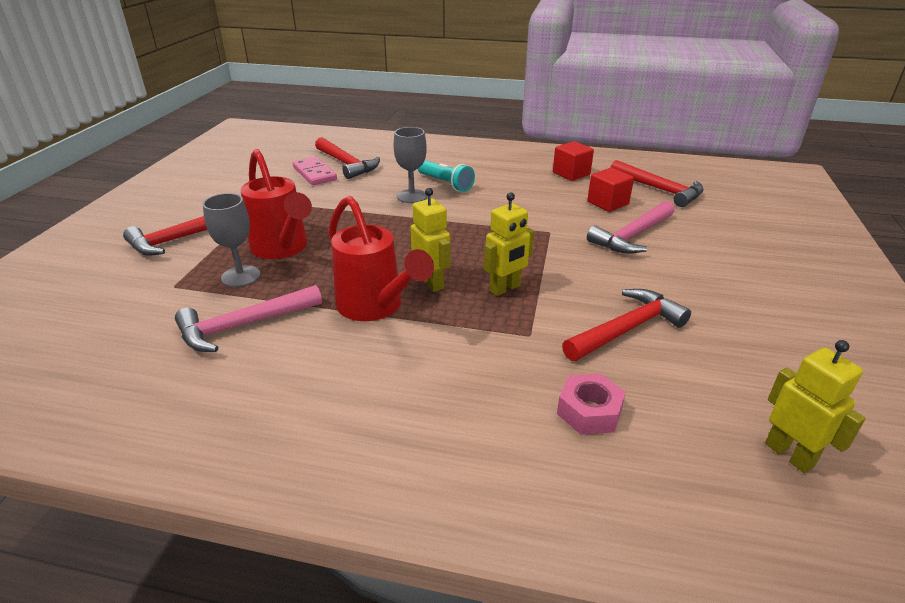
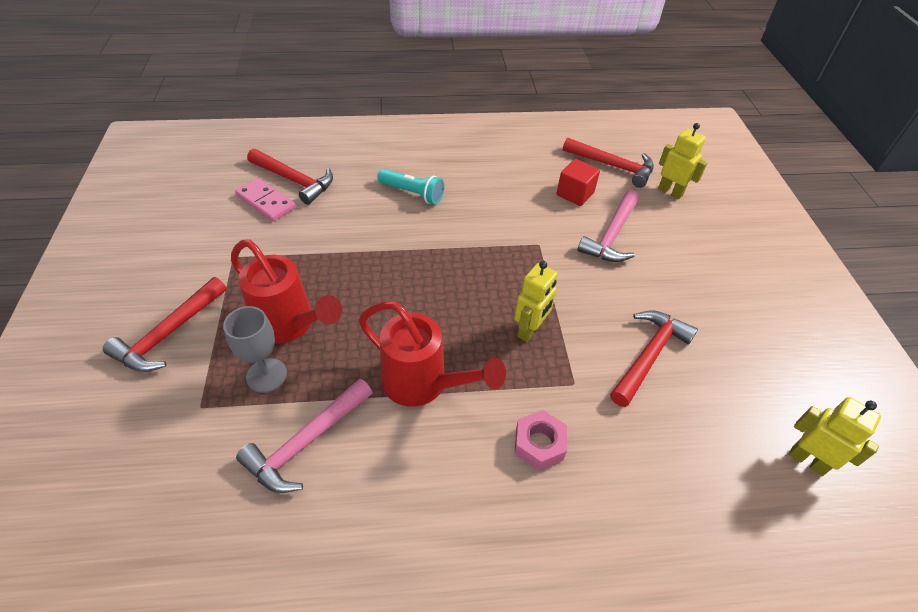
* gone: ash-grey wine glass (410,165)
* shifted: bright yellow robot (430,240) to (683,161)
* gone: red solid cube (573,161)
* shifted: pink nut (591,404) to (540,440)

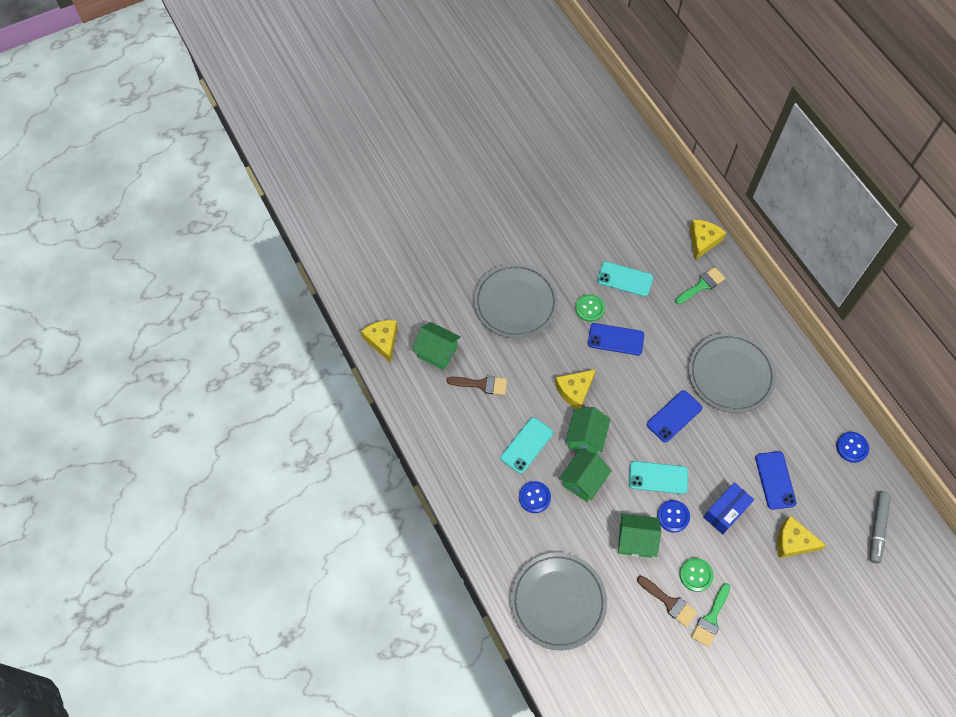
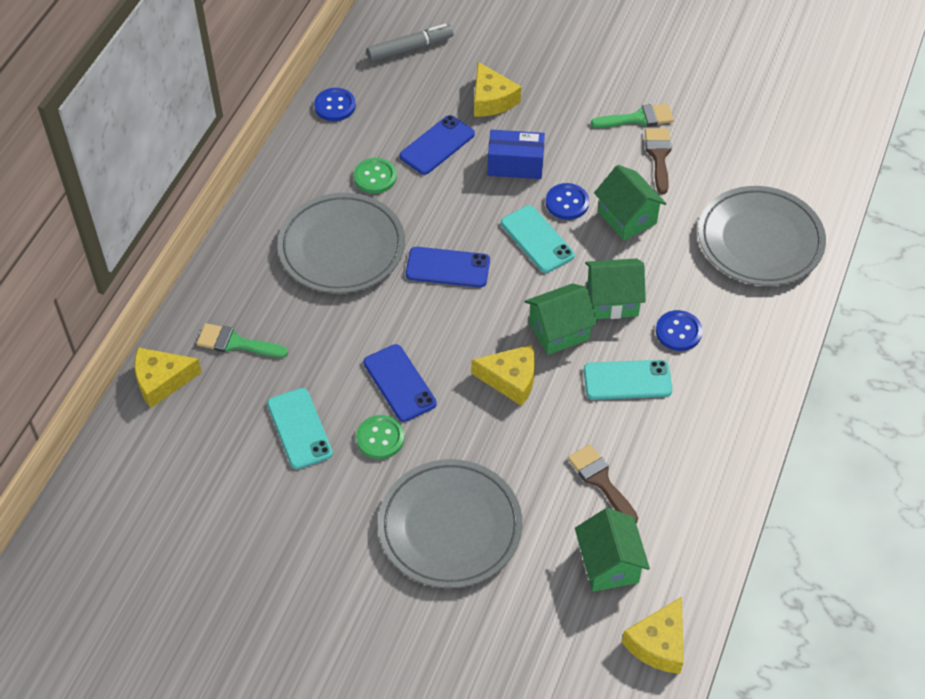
* shifted: green button (697,575) to (375,176)

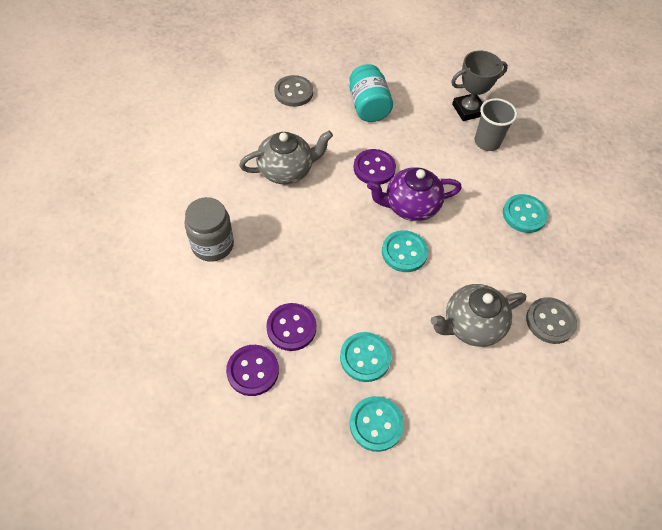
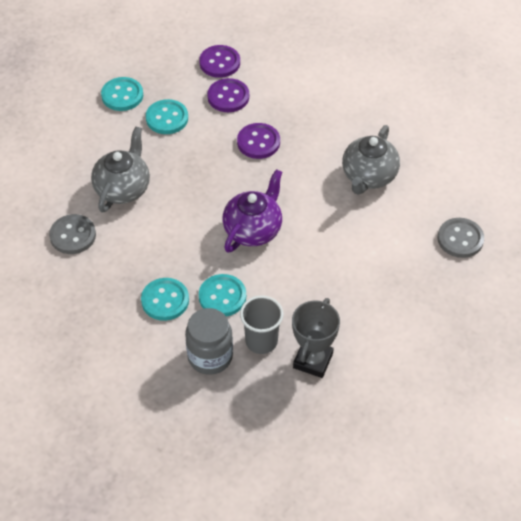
* shifted: ash-grey jar (209,229) to (209,341)
* gone: turquoise jar (371,93)
* shifted: purple button (375,167) to (258,141)
* shifted: turquoise button (405,251) to (222,295)

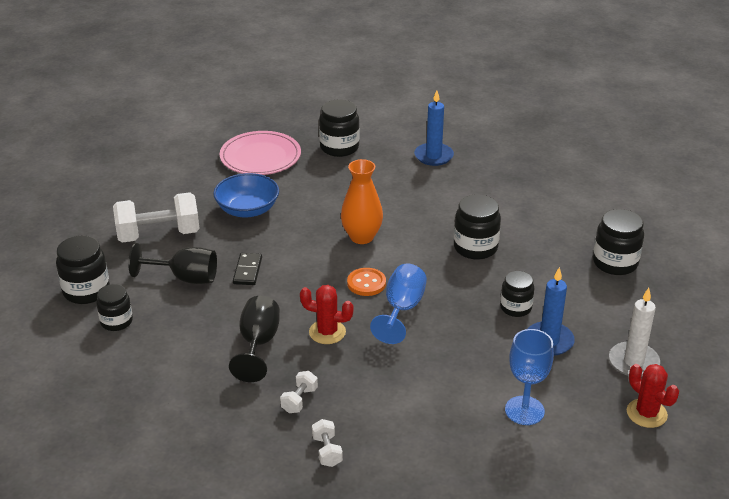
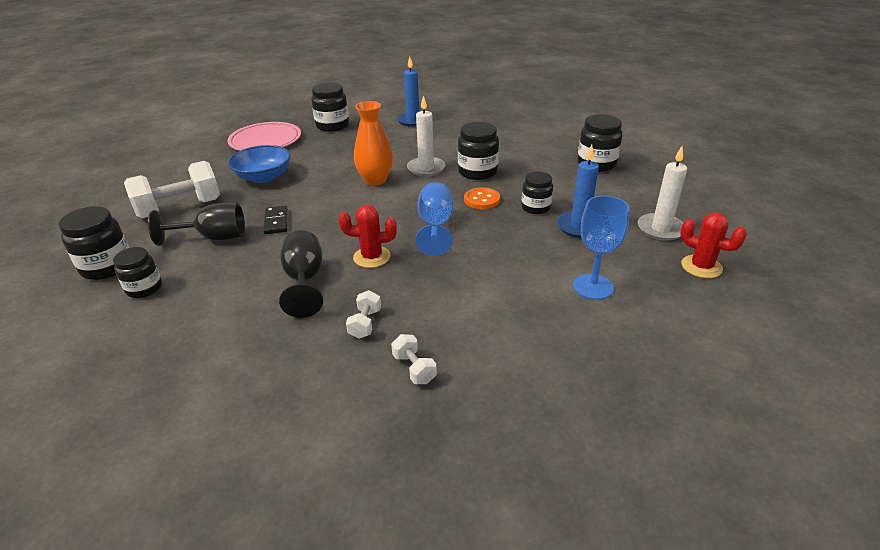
* shifted: orange-coloured button (366,282) to (482,198)
* new: white candle (426,136)

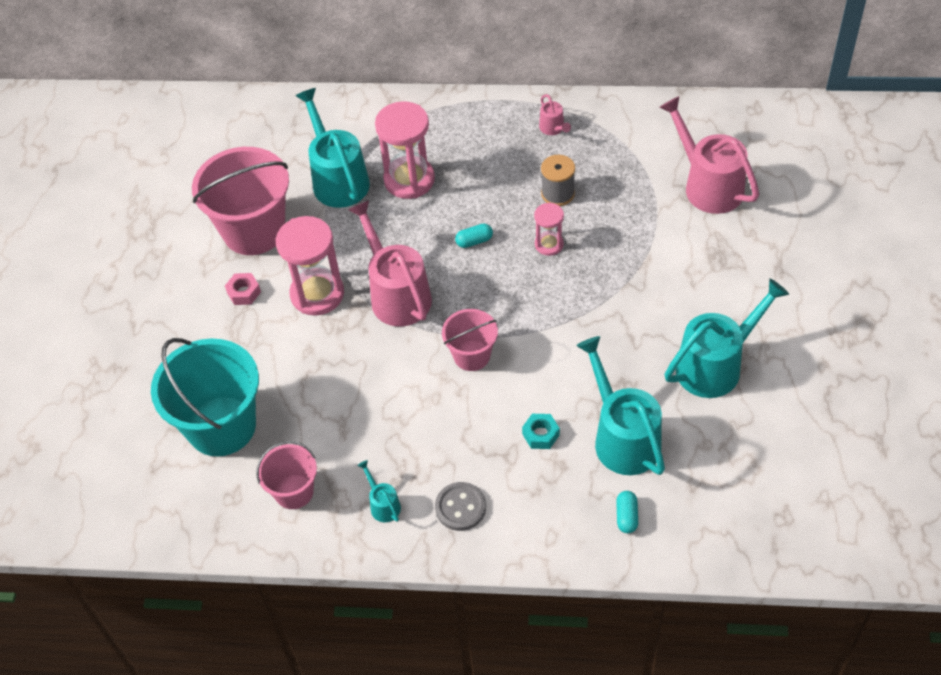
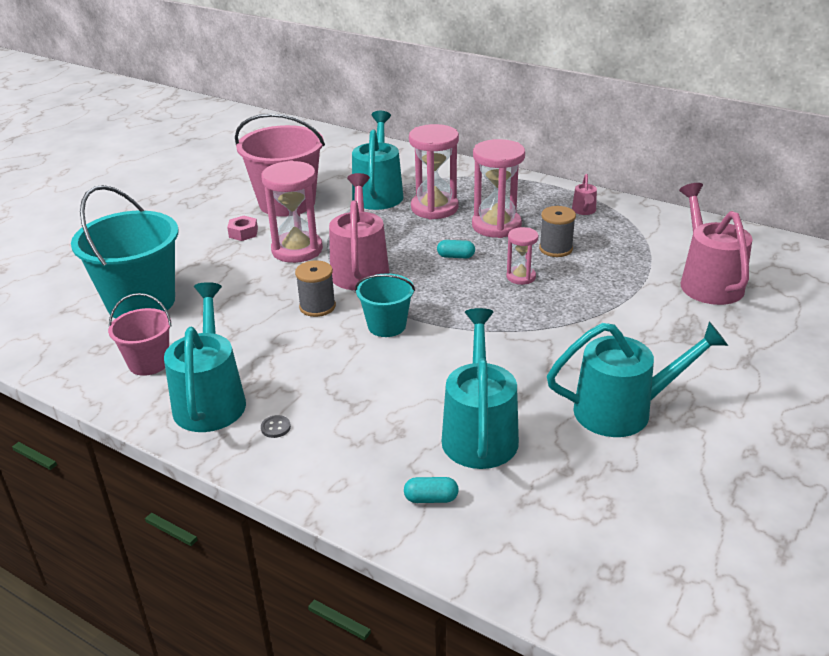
* scaled: turquoise sprinkling can (379,491) = (205,357) x2.22
* scaled: ash-grey button (460,506) = (276,426) x0.52
* repainted: pink pail (470,340) to turquoise pail (385,305)
* gone: turquoise nut (541,431)
* rotated: turquoise pill shape (627,512) = (431,490) 60 degrees clockwise
* new: ash-grey spool (315,288)
* new: pink sandglass (498,188)

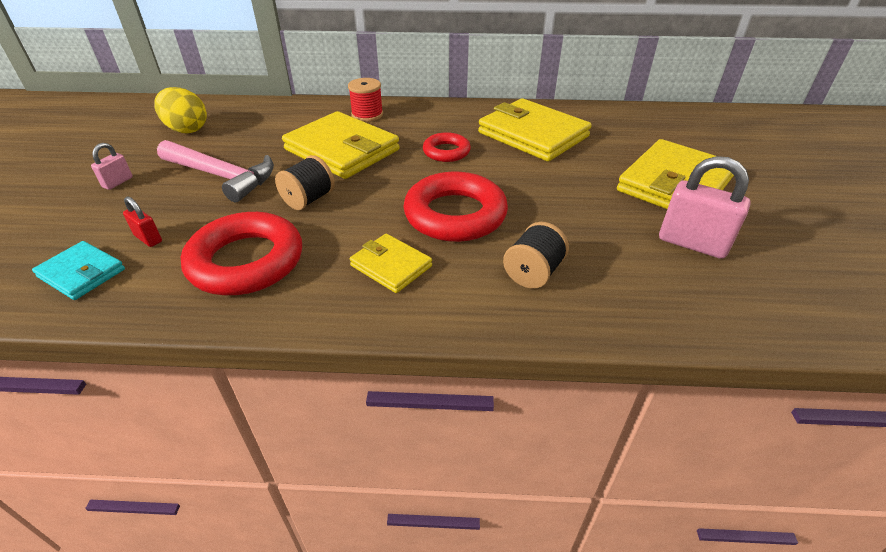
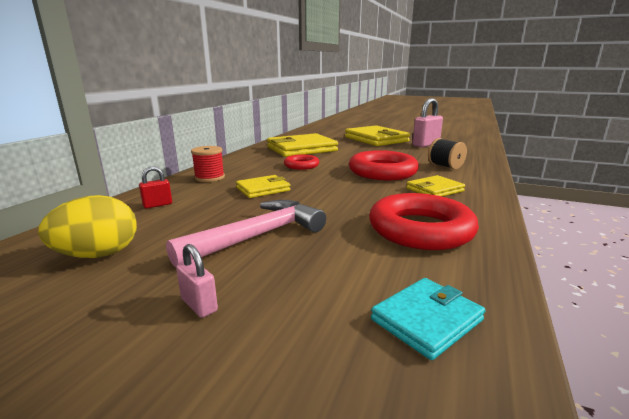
* shifted: red small lock (142,221) to (155,187)
* gone: ebony spool (305,182)
* scaled: bright yellow card wallet (341,145) = (263,186) x0.53

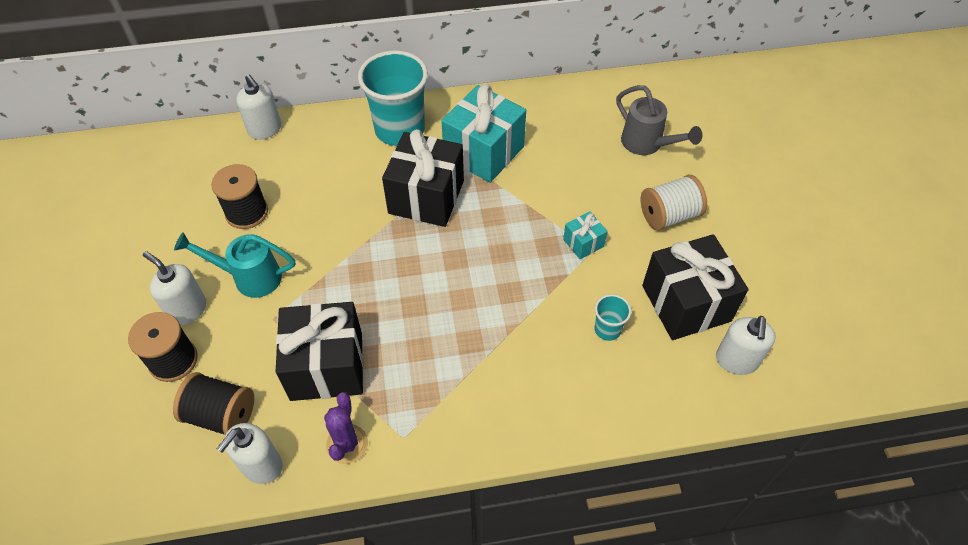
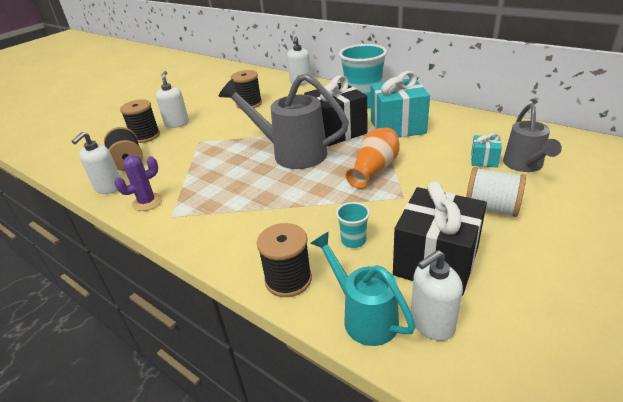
* shifted: turquoise sprinkling can (234,265) to (363,289)
* rotated: white pump bottle (250,453) = (96,163) 60 degrees counterclockwise
* gone: ebony wrapped gift (319,351)
* shifted: turquoise wrapped gift (585,235) to (486,150)
* new: ash-grey sprinkling can (284,121)
* new: ebony spool (284,260)
* new: orange-coloured tall vase (372,158)

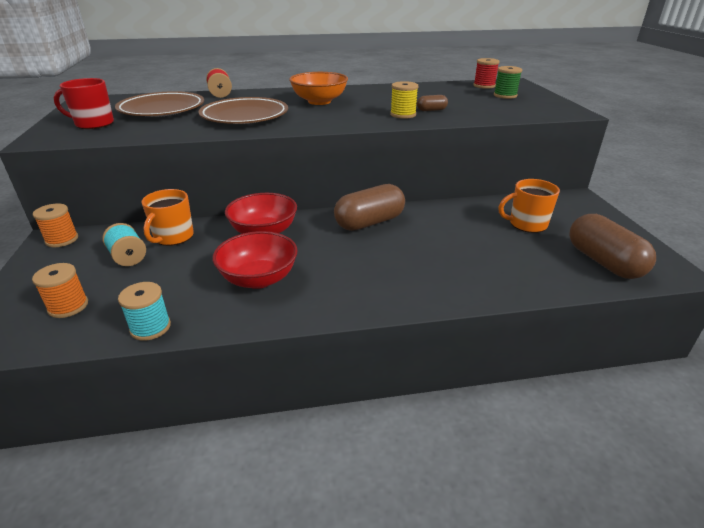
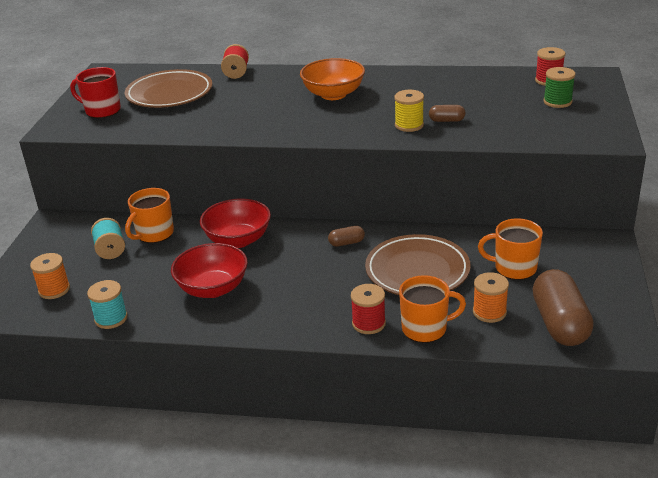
* shifted: orange-coloured spool (55,225) to (491,297)
* shifted: brown dinner plate (243,110) to (418,264)
* scaled: brown pill shape (369,207) = (346,236) x0.45
* new: red spool (368,309)
* new: orange-coloured tea mug (432,309)

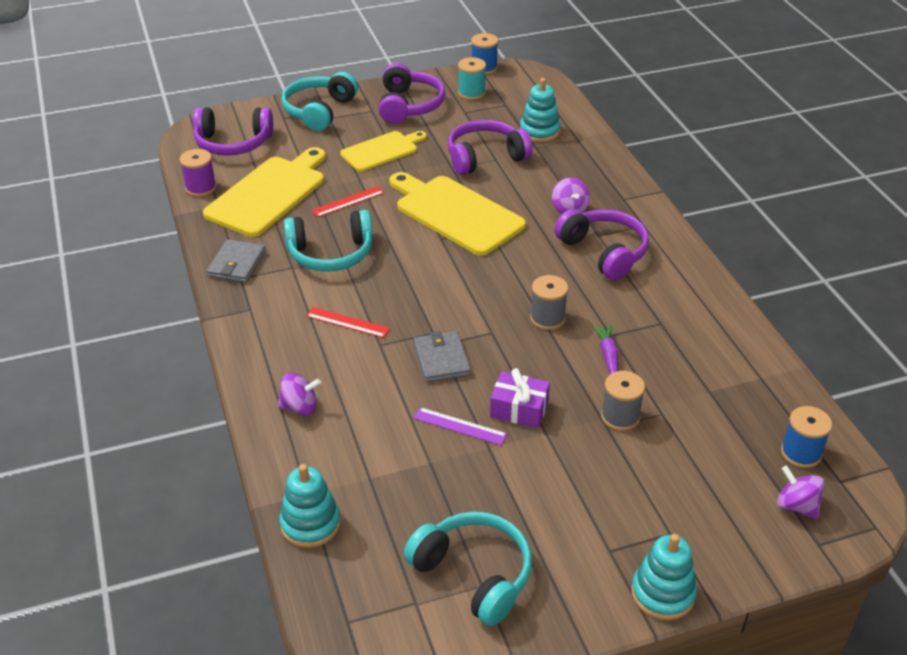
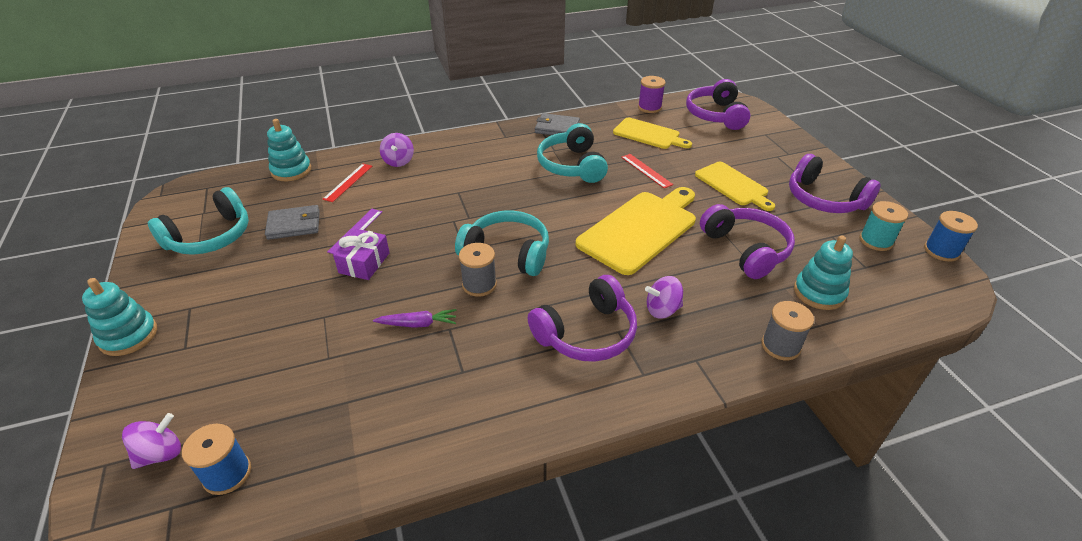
* scaled: bright yellow bread board (264,192) = (652,133) x0.62
* shifted: turquoise headphones (319,101) to (502,243)
* shifted: red measuring stick (348,322) to (347,183)
* rotated: purple headphones (412,93) = (835,183) 45 degrees clockwise
* shifted: ash-grey card wallet (442,356) to (292,222)
* shifted: ash-grey spool (623,401) to (788,330)

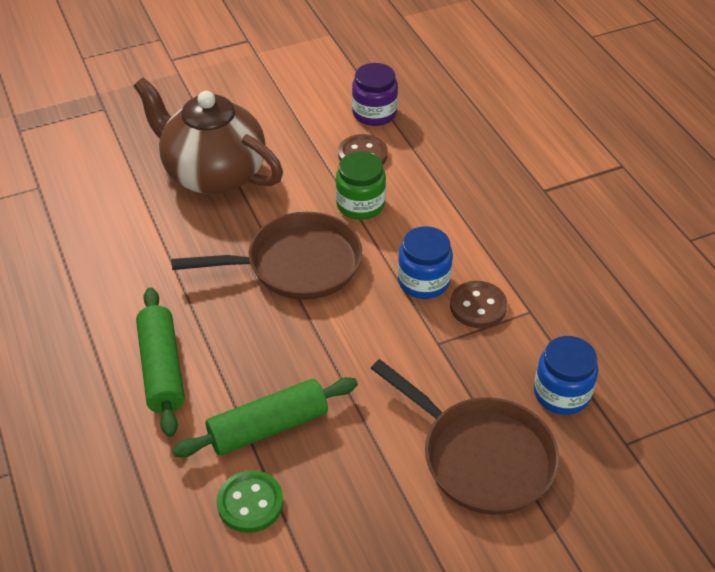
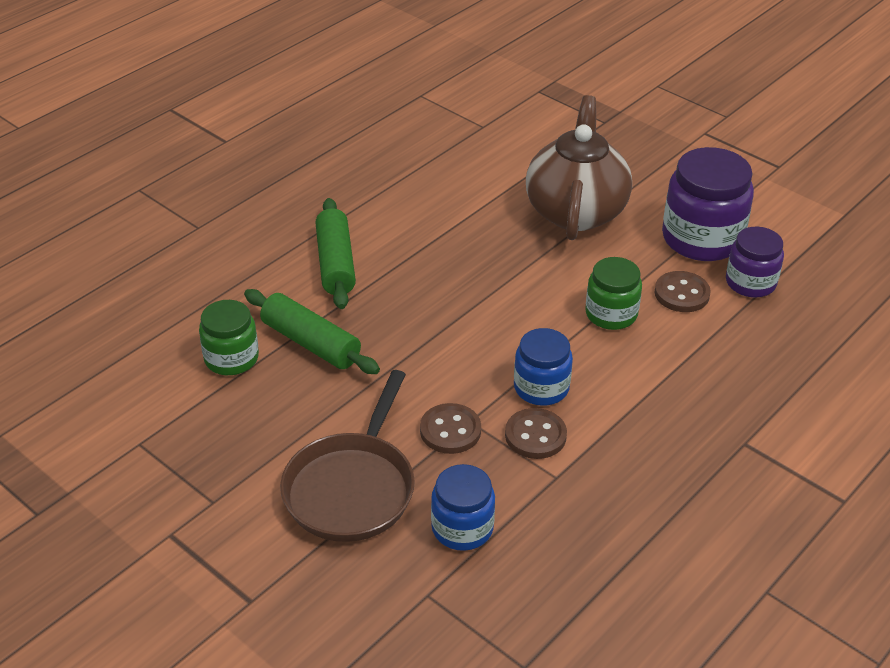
* rotated: green dough roller (160,362) = (335,253) 60 degrees counterclockwise
* gone: brown frying pan (266,256)
* swapped: green button (250,501) to green jar (229,337)
* new: brown button (450,428)
* new: purple jar (708,204)

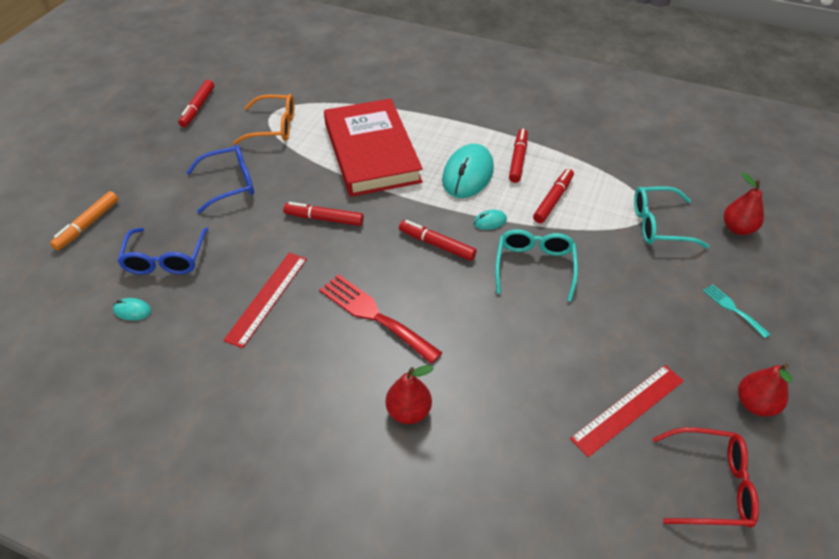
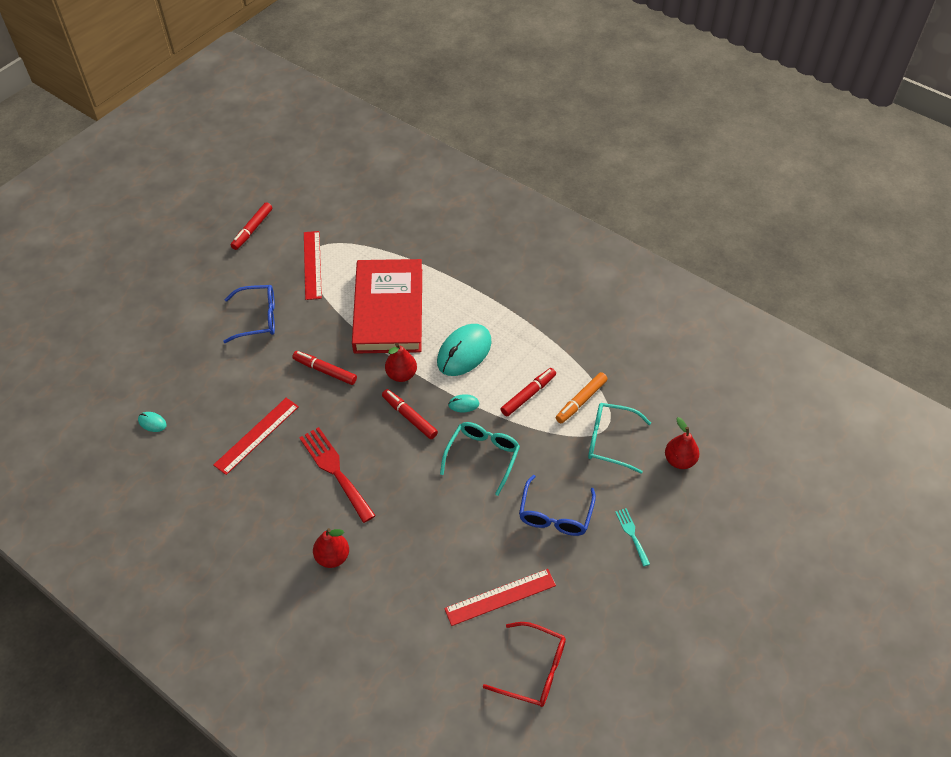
* shifted: orange-coloured felt pen (84,220) to (581,397)
* shifted: royal blue spectacles (163,251) to (557,505)
* swapped: orange-coloured spectacles (263,119) to red measuring stick (313,265)
* gone: red felt pen (518,155)
* shifted: red toy pear (765,389) to (401,362)

